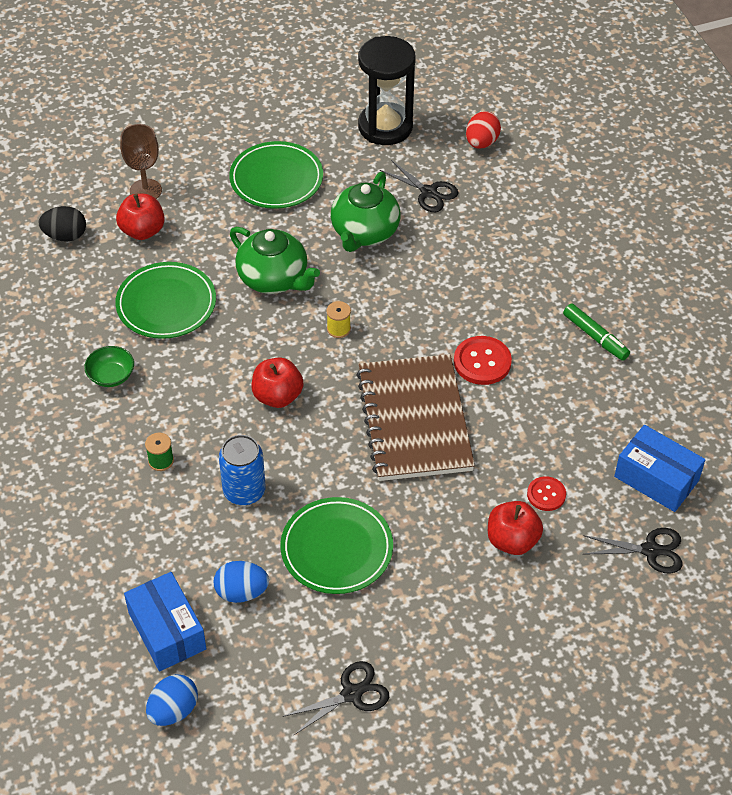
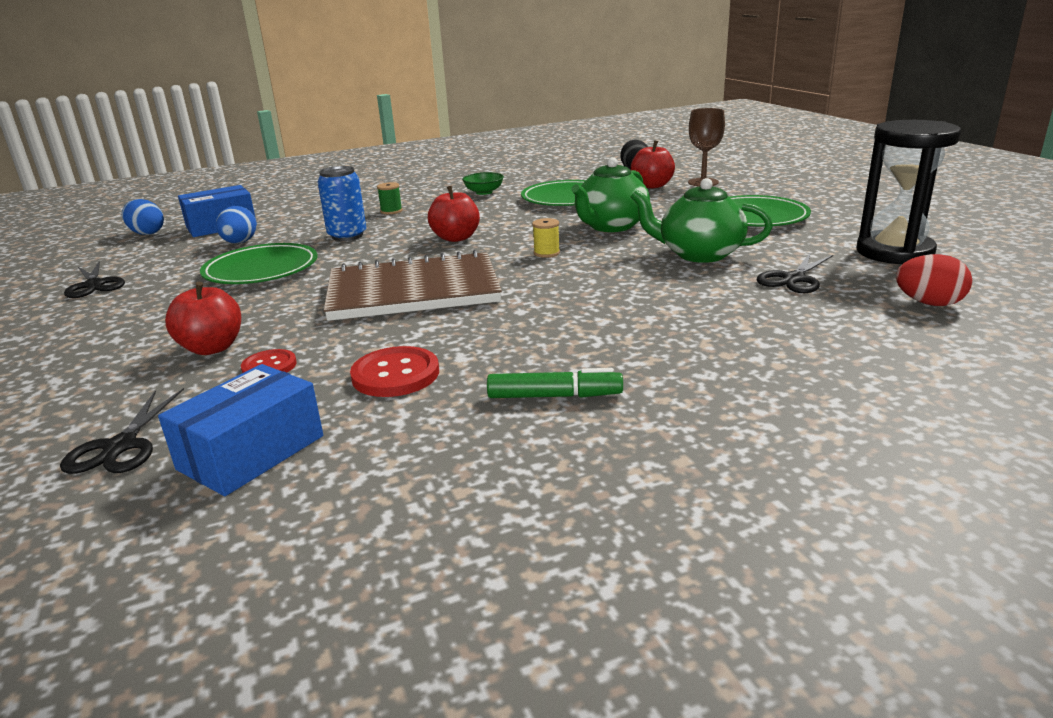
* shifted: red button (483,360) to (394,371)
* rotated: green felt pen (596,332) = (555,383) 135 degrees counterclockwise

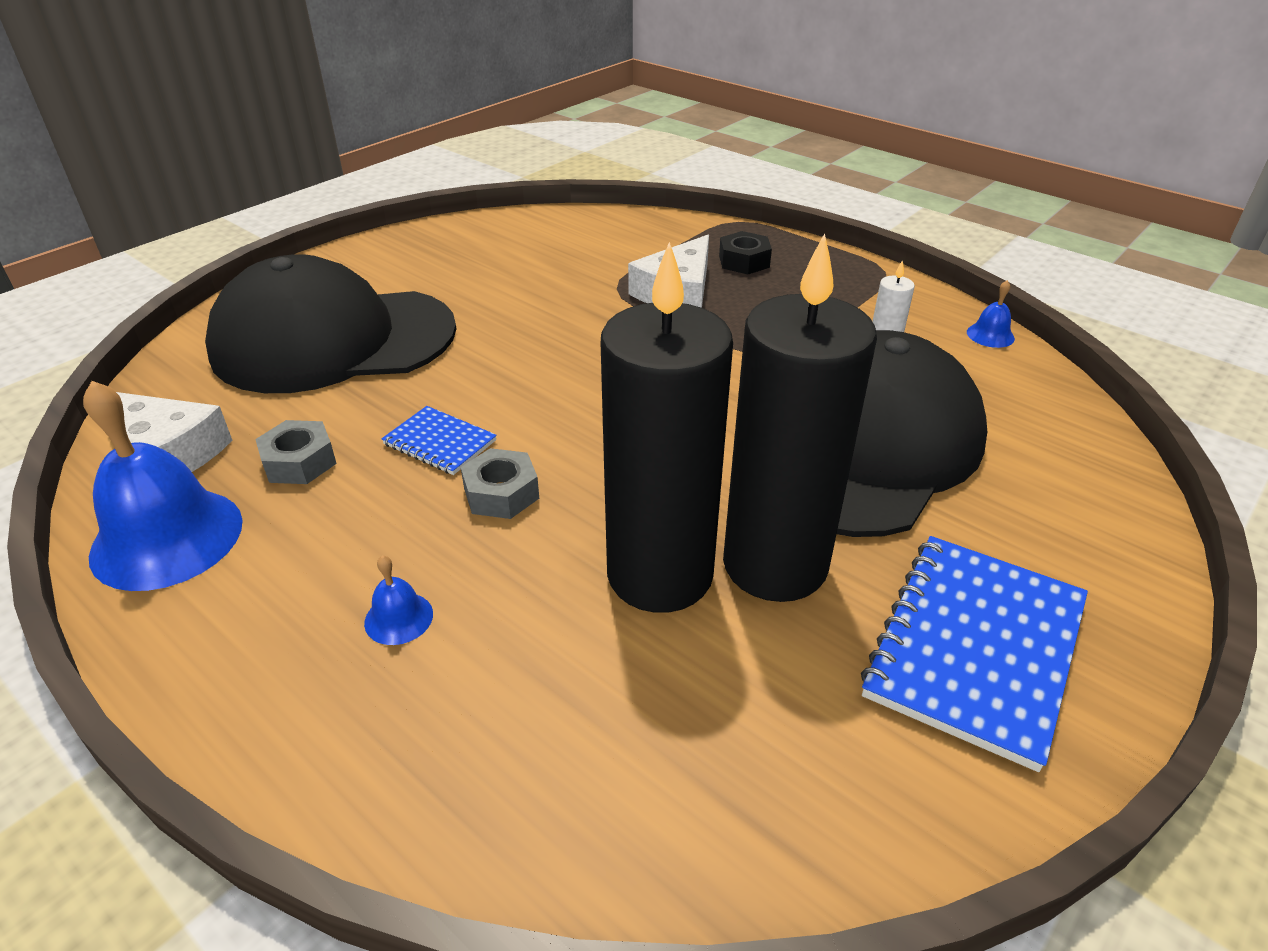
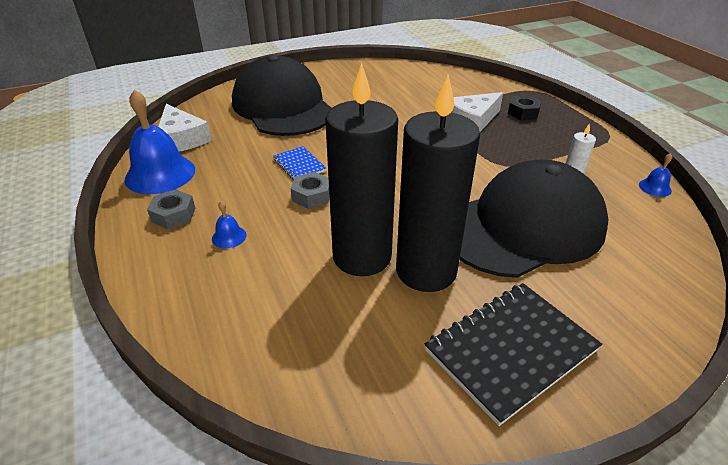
* rotated: ebony baseball cap (330,323) = (281,95) 45 degrees clockwise
* shifted: ash-grey nut (296,452) to (171,209)
* repainted: royal blue notebook (974,654) to ebony notebook (513,354)

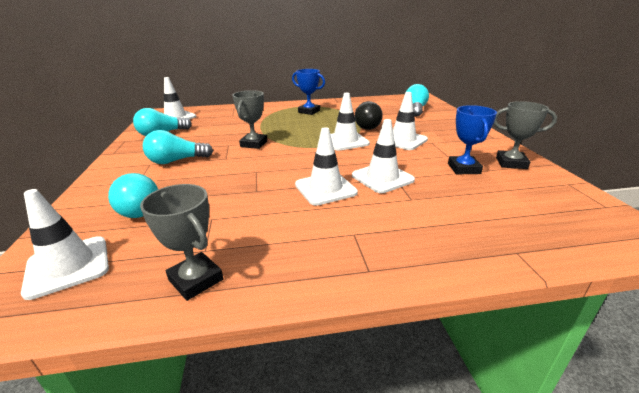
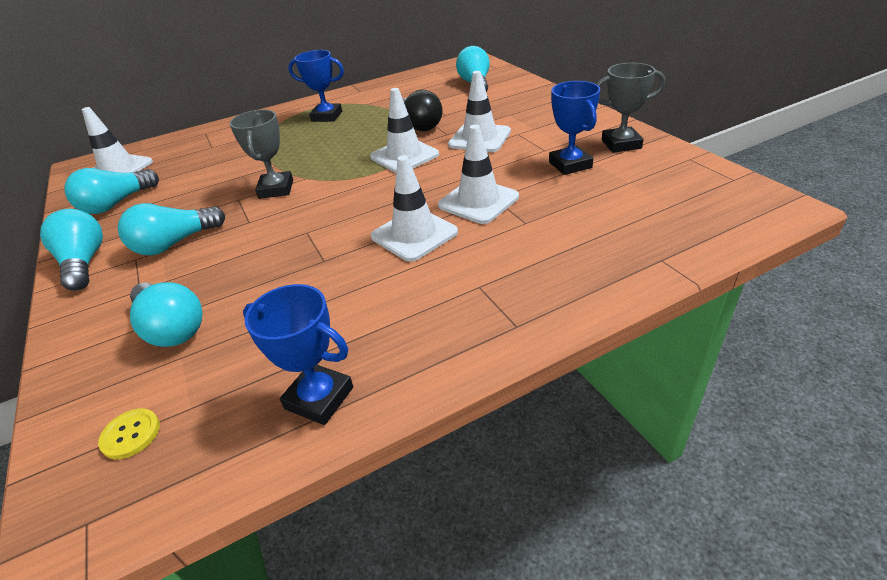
* swapped: white traffic cone (65,244) to bright yellow button (129,433)
* repainted: ash-grey trophy (181,242) to royal blue trophy (298,354)
* new: turquoise light bulb (71,250)

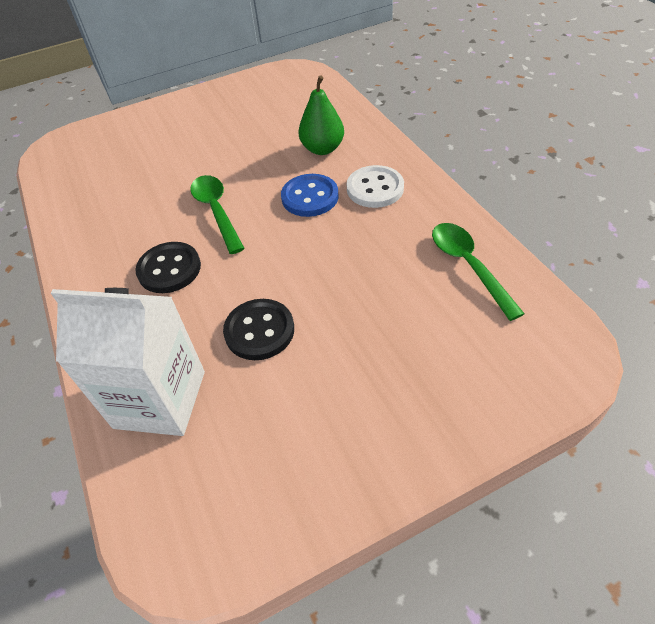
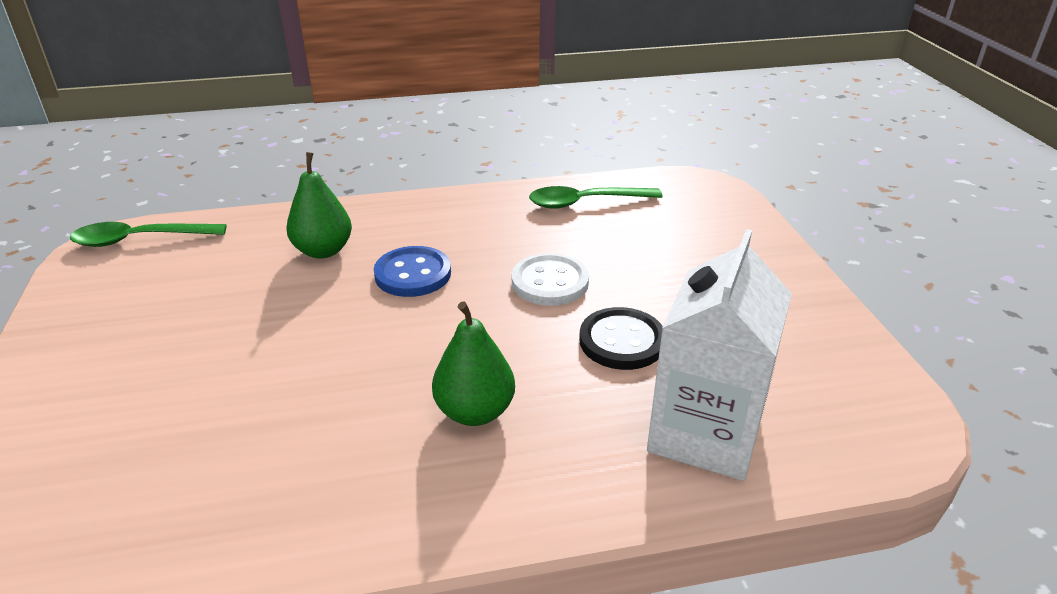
* swapped: ebony button (168,267) to green toy pear (473,363)
* shifted: green teaspoon (217,214) to (148,234)
* shifted: white button (375,186) to (550,279)

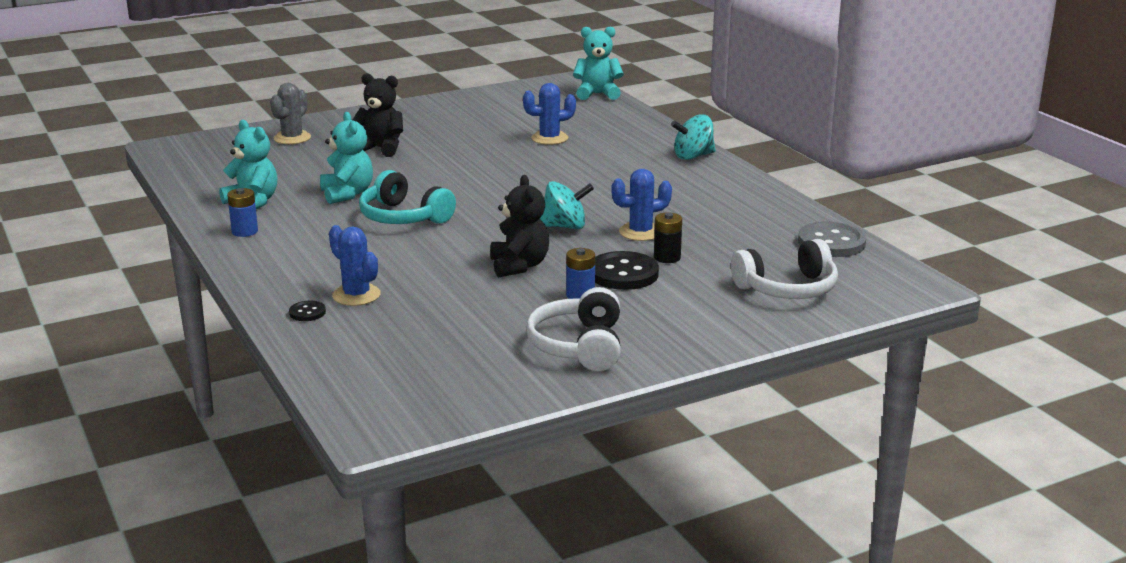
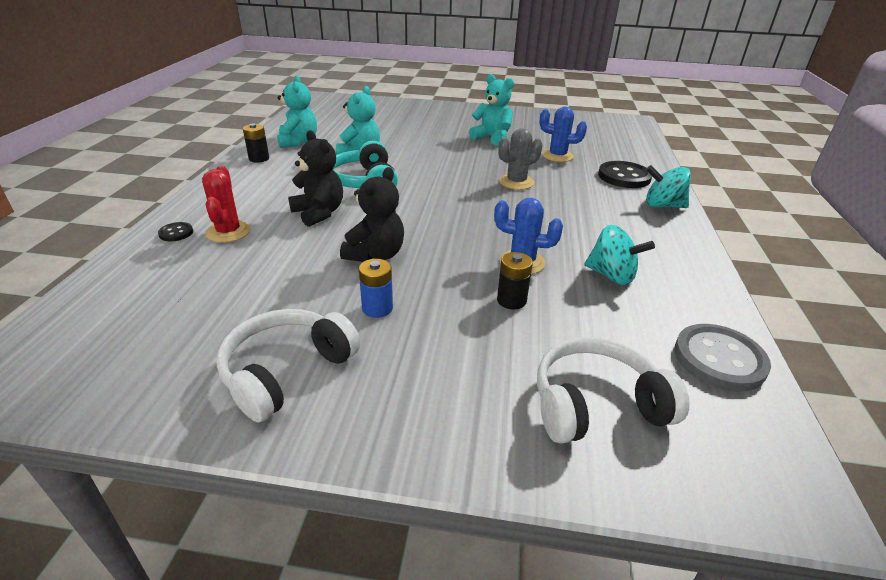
* repainted: royal blue AA battery (242,212) to ebony AA battery (256,143)
* shifted: ash-grey prickly plant (290,113) to (520,159)
* repainted: royal blue prickly plant (355,265) to red prickly plant (226,204)
* shifted: ebony teddy (378,115) to (315,178)
* shifted: turquoise toy top (567,205) to (619,255)
* shifted: turquoise teddy (598,63) to (491,110)
* shifted: ebony button (627,270) to (625,174)
* rotated: white headphones (784,269) = (613,390) 150 degrees clockwise

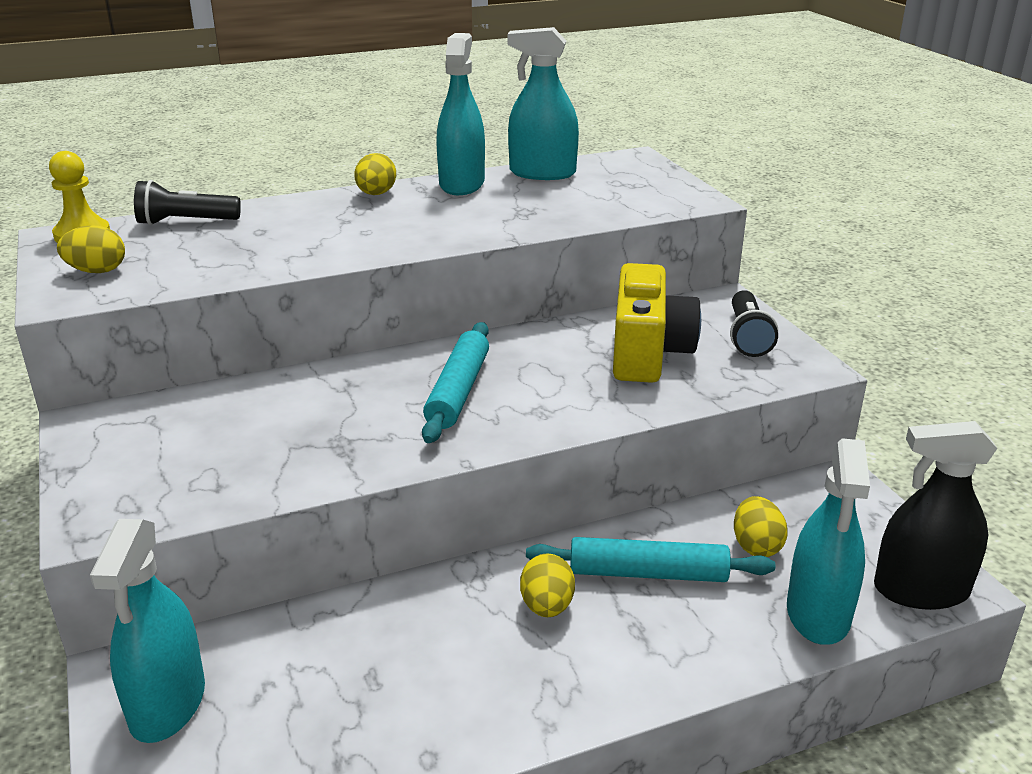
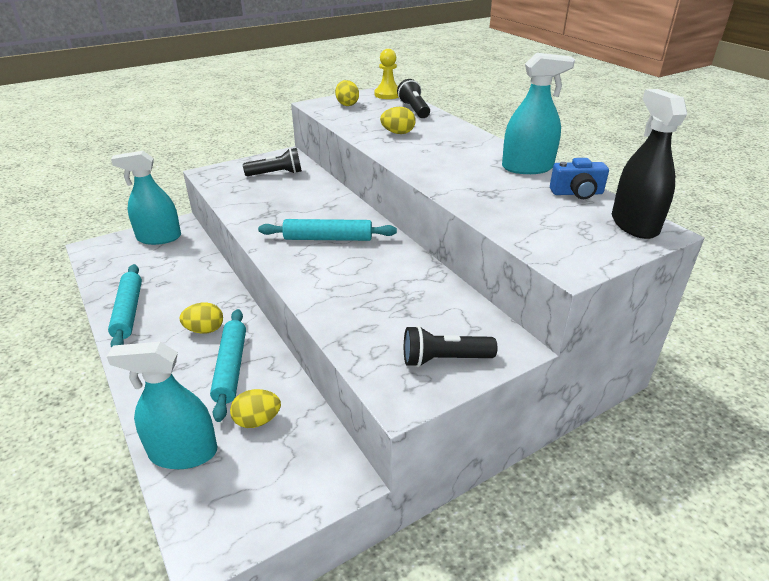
* shifted: bright yellow egg shape (375,174) to (398,120)
* swapped: turquoise sprayer (543,103) to royal blue camera (579,178)
* gone: bright yellow camera (657,323)
* shifted: ebony sprayer (935,515) to (649,164)
* new: turquoise dough roller (125,306)
* new: ebony torch (272,162)

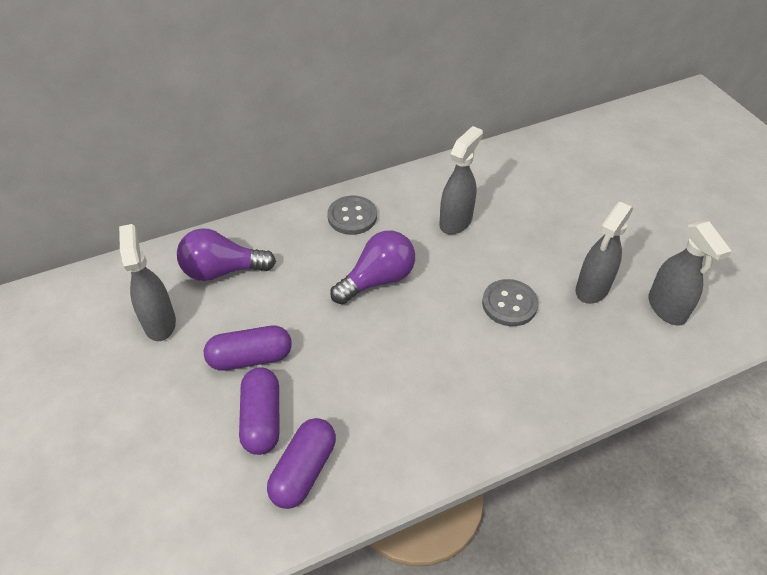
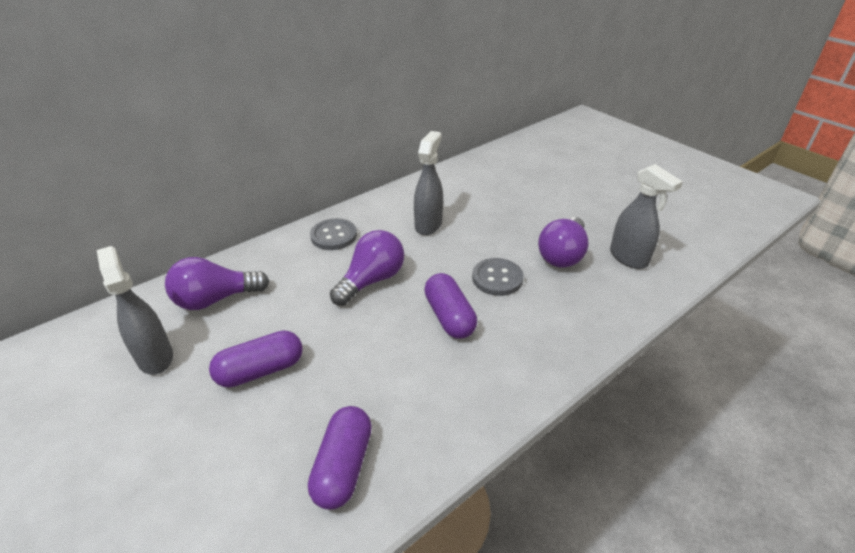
* shifted: purple pill shape (259,411) to (450,306)
* swapped: ash-grey sprayer (604,253) to purple light bulb (563,242)

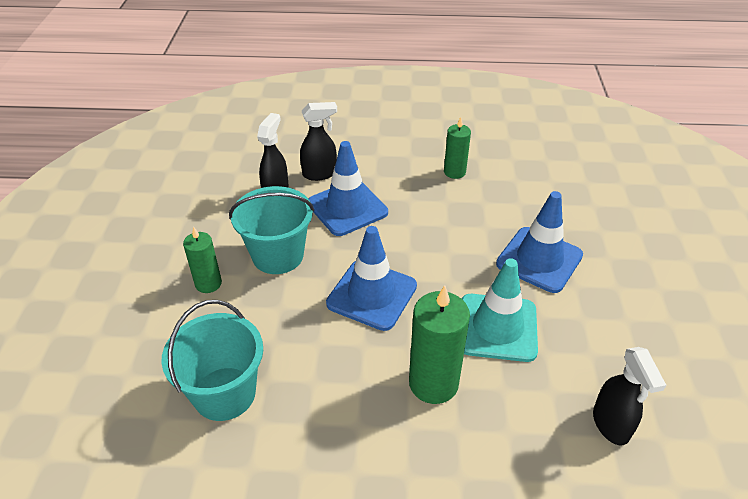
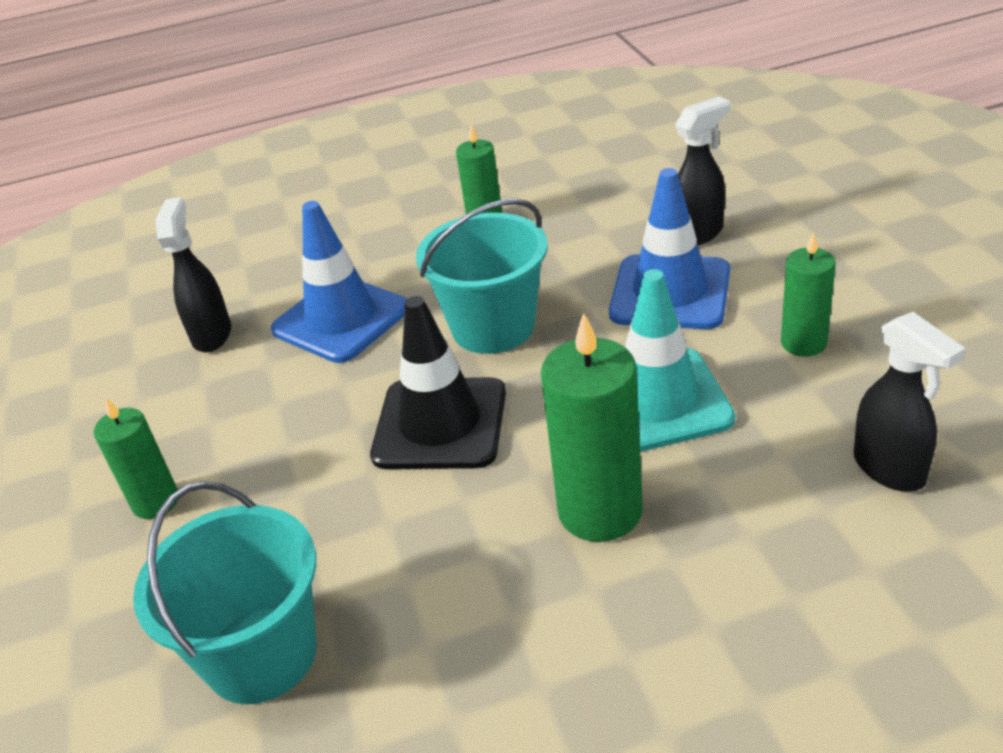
* shifted: turquoise pail (271,230) to (482,276)
* shifted: ebony sprayer (318,141) to (702,171)
* repainted: royal blue traffic cone (371,278) to ebony traffic cone (438,382)
* new: green candle (808,294)

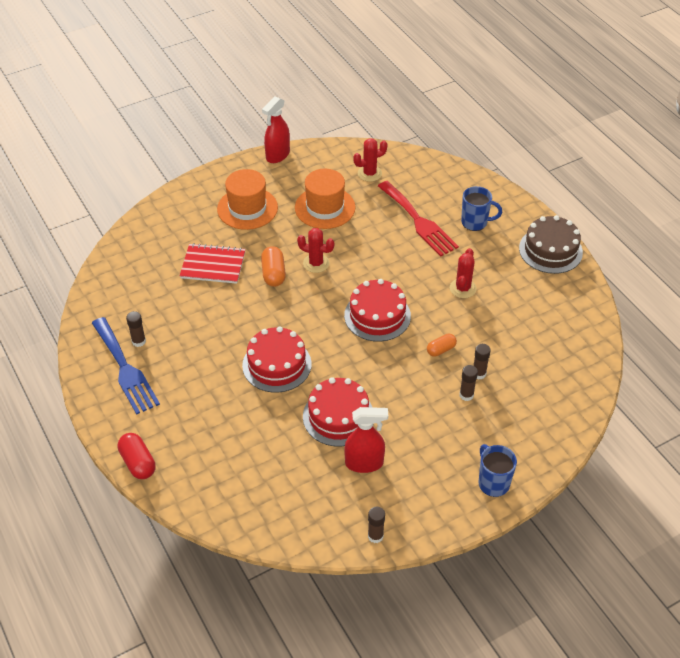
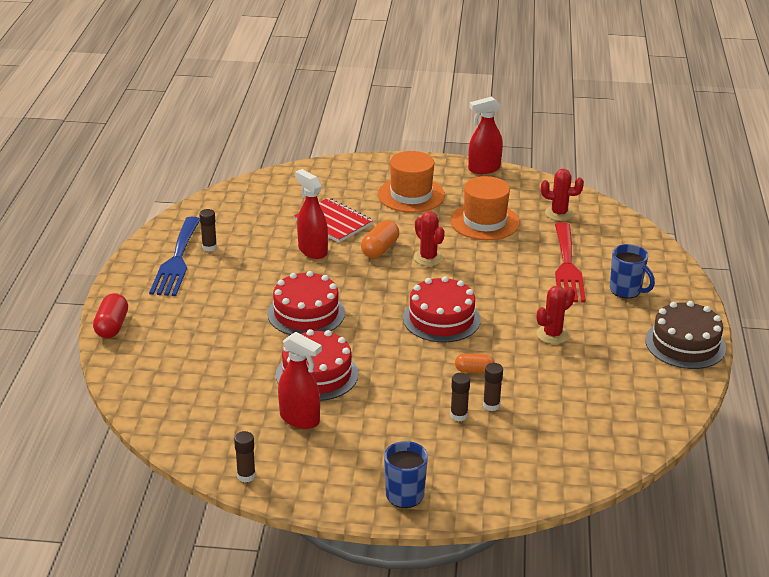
* new: red sprayer (311,214)

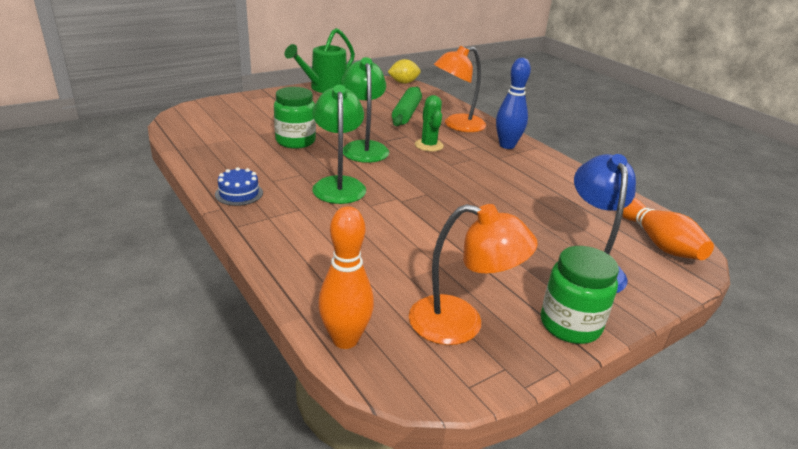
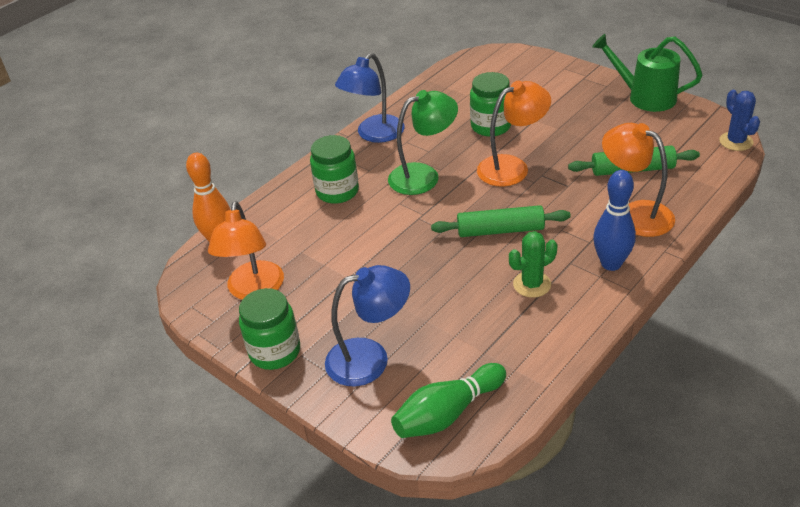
* swapped: royal blue layer cake (239,186) to royal blue desk lamp (370,98)
* repainted: green desk lamp (365,110) to orange-coloured desk lamp (514,134)
* swapped: bright yellow lemon (404,71) to royal blue prickly plant (739,120)
* shifted: green prickly plant (429,123) to (533,264)
* repainted: orange-coloured tenpin (668,229) to green tenpin (448,400)
* new: green jar (334,169)
* new: green dough roller (501,221)

